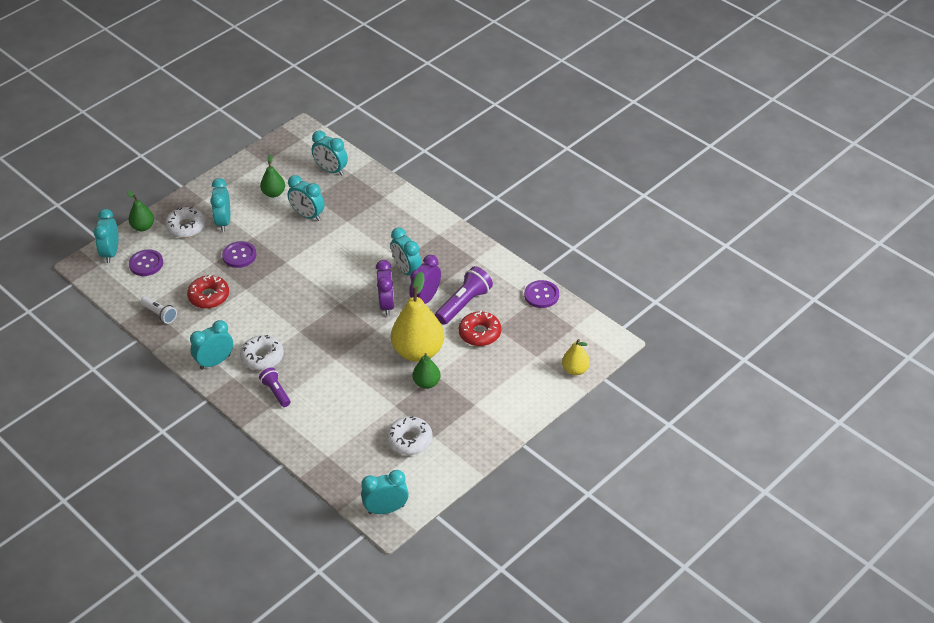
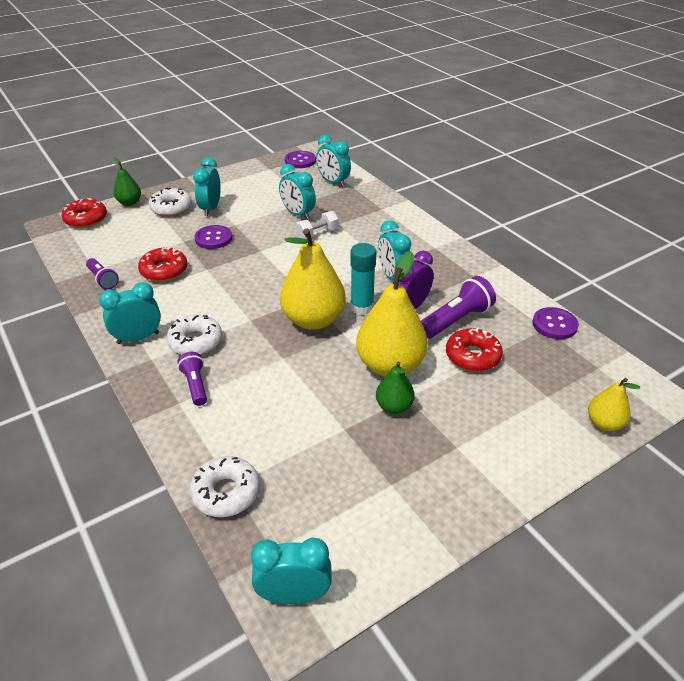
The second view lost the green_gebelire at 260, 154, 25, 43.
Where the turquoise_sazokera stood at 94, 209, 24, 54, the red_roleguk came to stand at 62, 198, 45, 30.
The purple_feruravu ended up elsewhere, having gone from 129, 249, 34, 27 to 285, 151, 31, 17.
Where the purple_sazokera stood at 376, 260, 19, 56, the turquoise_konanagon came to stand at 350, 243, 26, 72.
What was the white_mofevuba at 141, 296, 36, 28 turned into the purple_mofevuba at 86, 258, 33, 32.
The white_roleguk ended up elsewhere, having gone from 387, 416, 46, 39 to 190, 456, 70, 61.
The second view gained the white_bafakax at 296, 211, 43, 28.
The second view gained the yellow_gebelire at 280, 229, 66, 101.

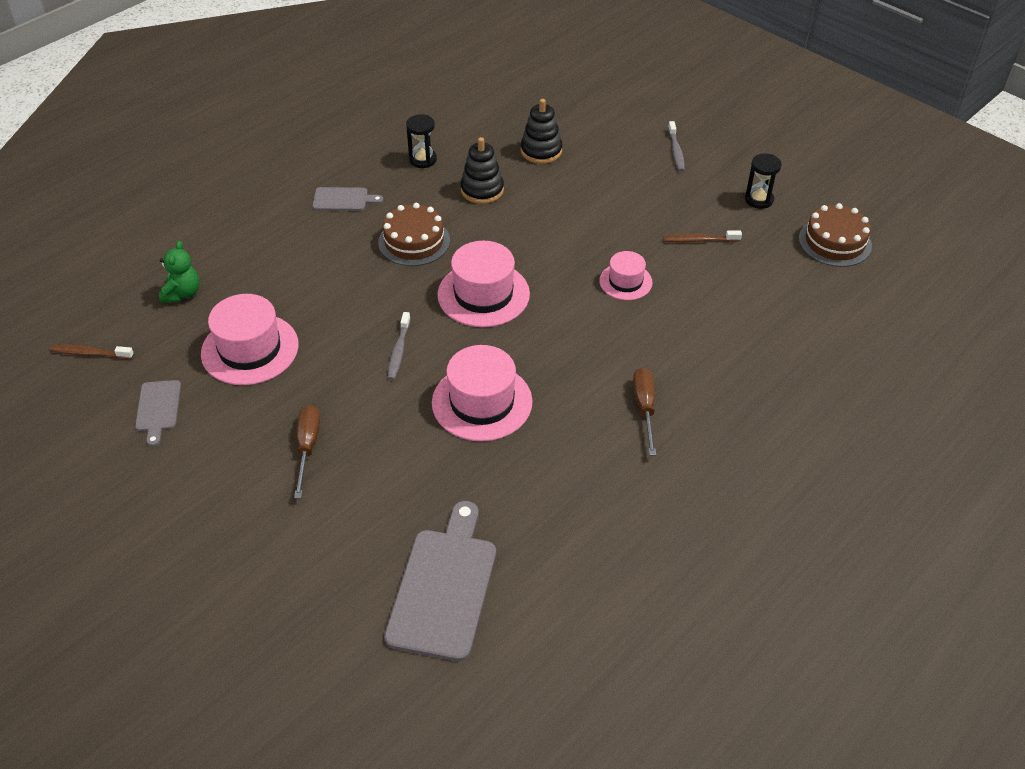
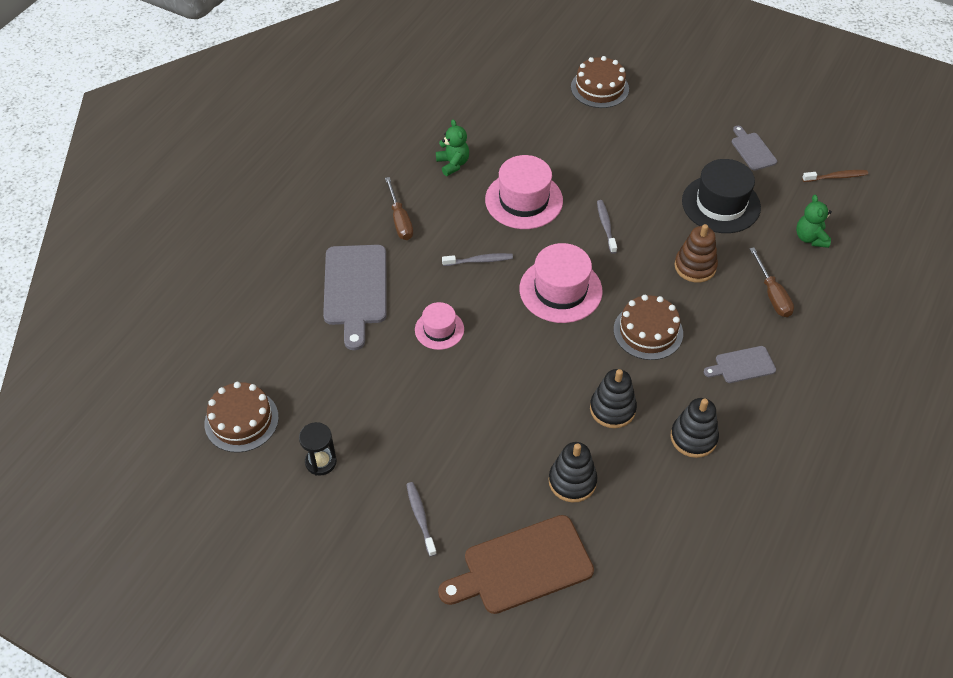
Where the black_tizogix stood at 406, 114, 31, 54, the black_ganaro came to stand at 670, 398, 49, 60.
The second view lost the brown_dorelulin at 664, 230, 78, 12.
What was the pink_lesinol at 201, 294, 97, 91 turned into the black_lesinol at 682, 159, 79, 74.
The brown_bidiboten ended up elsewhere, having gone from 294, 405, 26, 93 to 749, 247, 45, 70.
The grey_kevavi ended up elsewhere, having gone from 384, 501, 112, 160 to 323, 245, 64, 105.
The second view gained the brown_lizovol at 571, 56, 58, 52.
The second view gained the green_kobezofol at 436, 119, 33, 57.
The second view gained the brown_ganaro at 674, 224, 44, 59.
The second view gained the grey_dorelulin at 442, 253, 71, 13.
The second view gained the brown_kevavi at 438, 515, 156, 99.

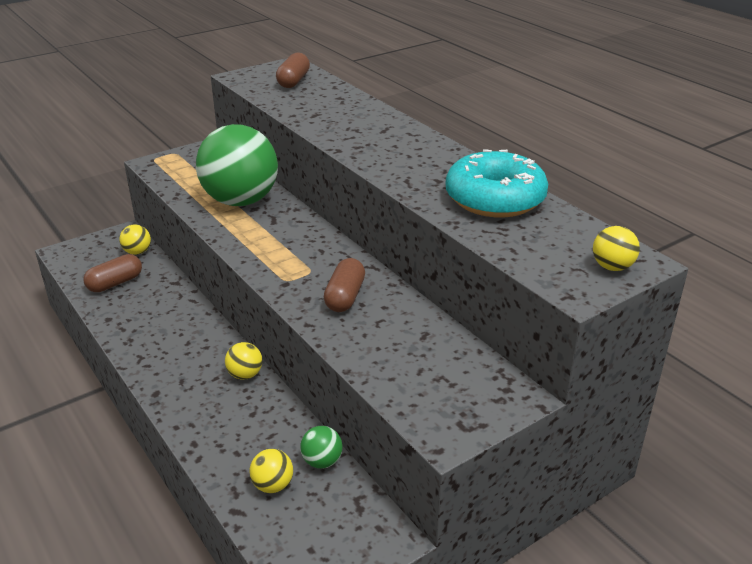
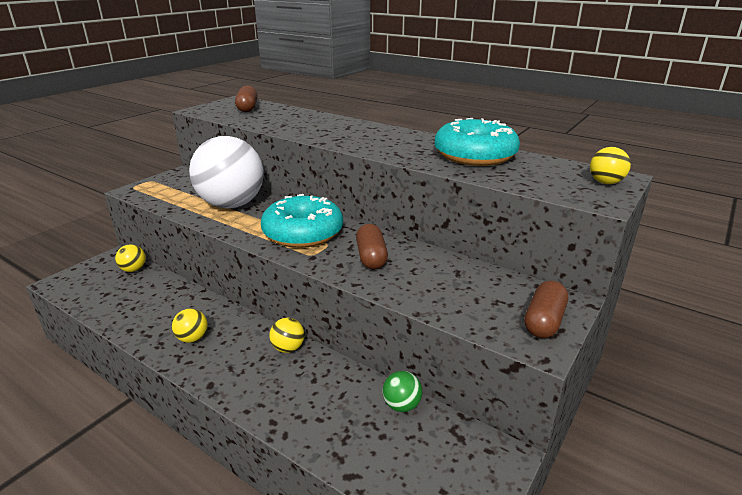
What was the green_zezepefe at 196, 124, 82, 82 turned into the white_zezepefe at 189, 136, 75, 72.
The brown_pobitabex ended up elsewhere, having gone from 84, 254, 58, 38 to 524, 281, 44, 57.
The yellow_zezepefe ended up elsewhere, having gone from 250, 449, 43, 44 to 172, 309, 36, 34.
The second view gained the turquoise_roleguk at 261, 194, 82, 54.

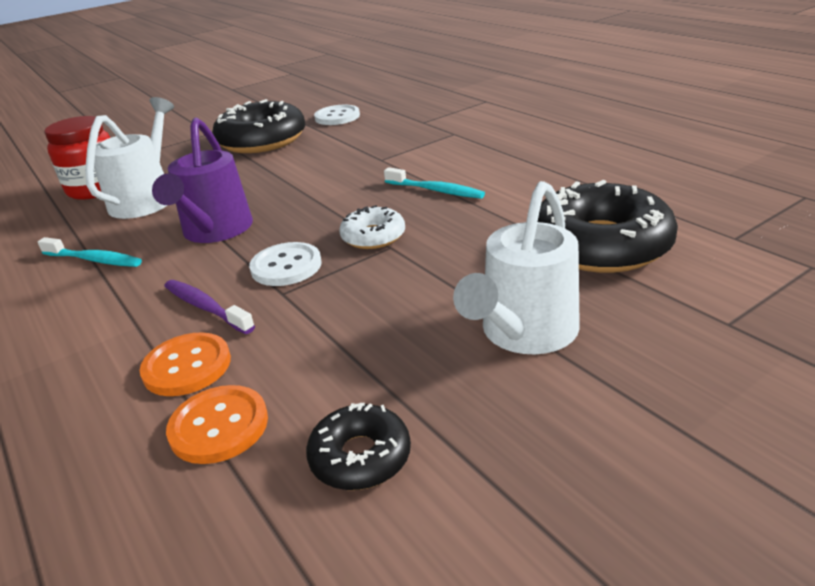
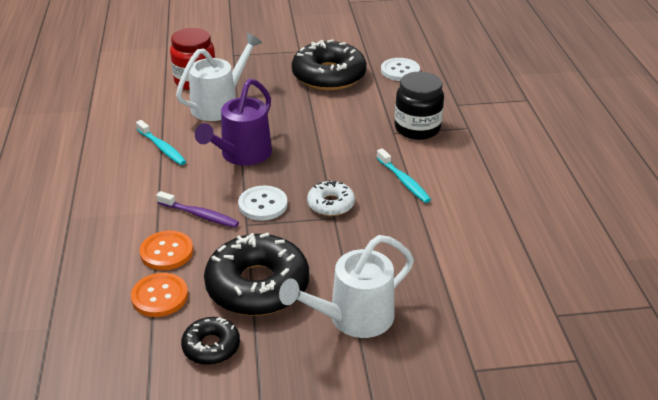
The black_roleguk ended up elsewhere, having gone from 538, 180, 140, 93 to 204, 233, 105, 83.
The purple_dorelulin at 164, 280, 91, 54 ended up facing another way, 135 degrees clockwise from before.
The second view gained the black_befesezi at 395, 72, 49, 68.

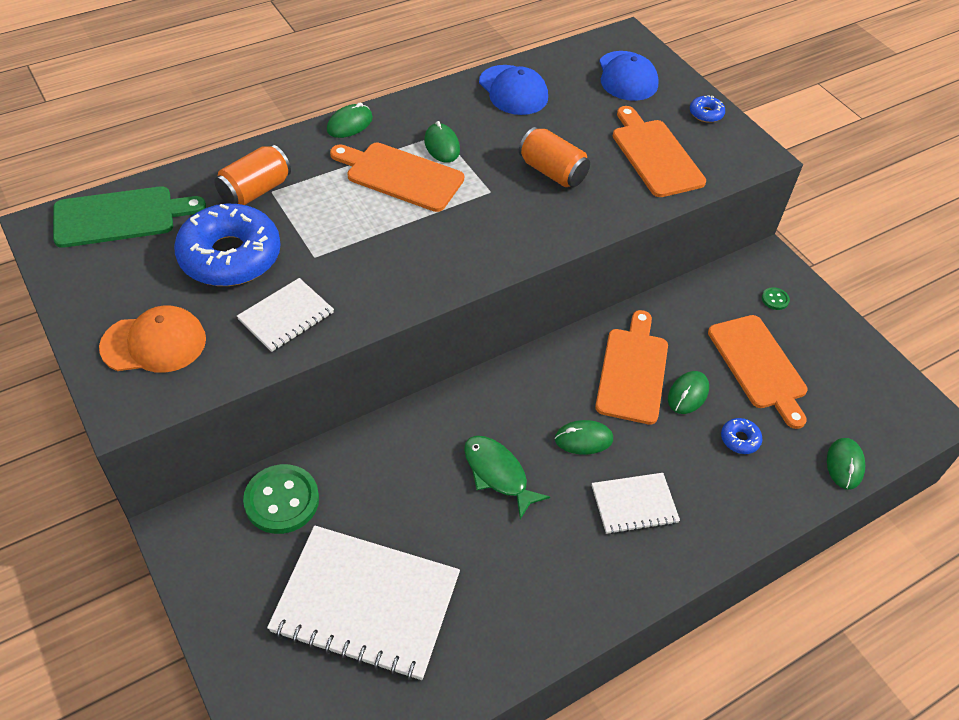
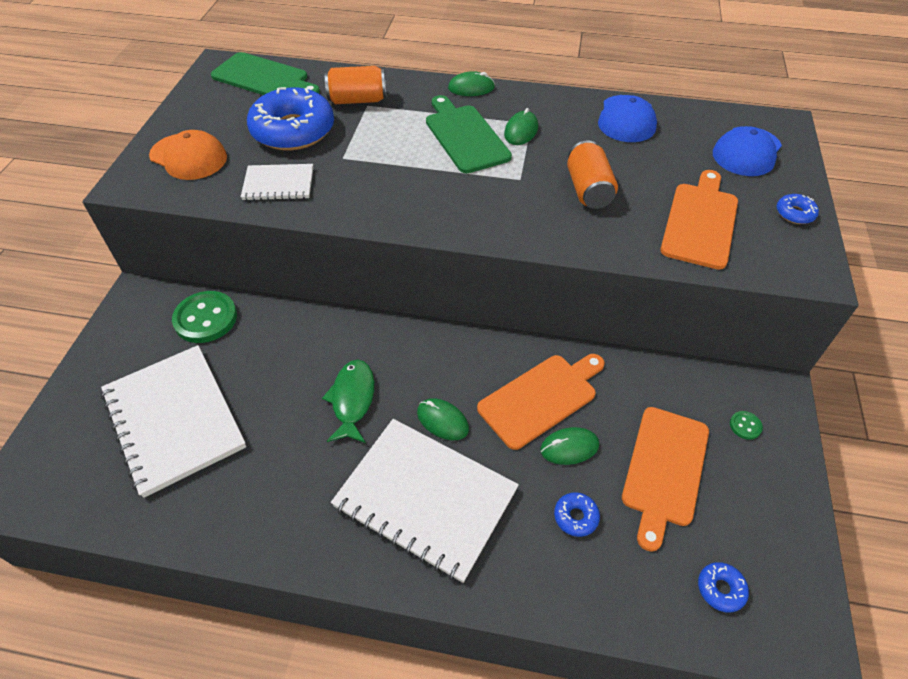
What was the orange_kevavi at 330, 143, 134, 69 turned into the green_kevavi at 426, 95, 86, 78.
The second view lost the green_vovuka at 827, 438, 38, 52.
The size of the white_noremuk at 592, 473, 88, 61 changed by a factor of 1.93.
The second view gained the blue_roleguk at 698, 562, 51, 51.

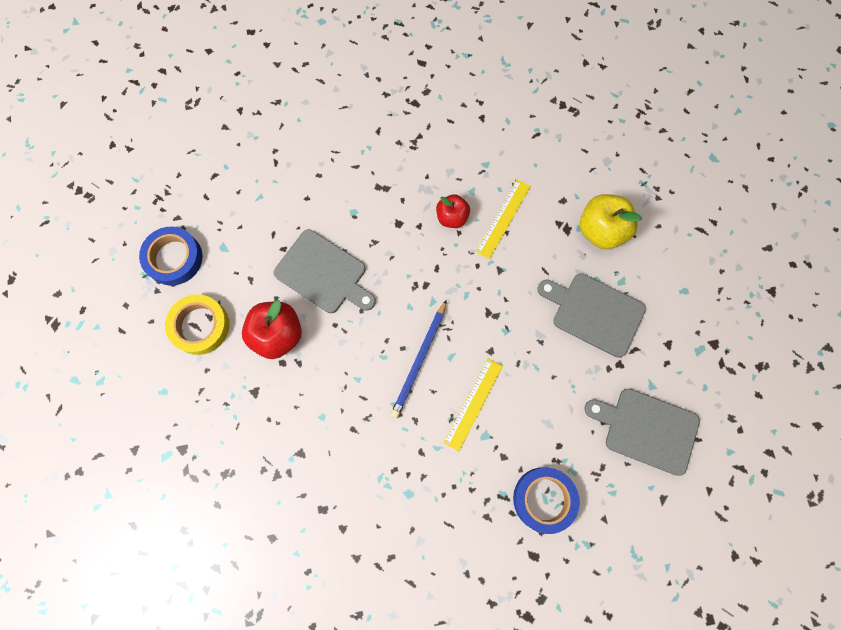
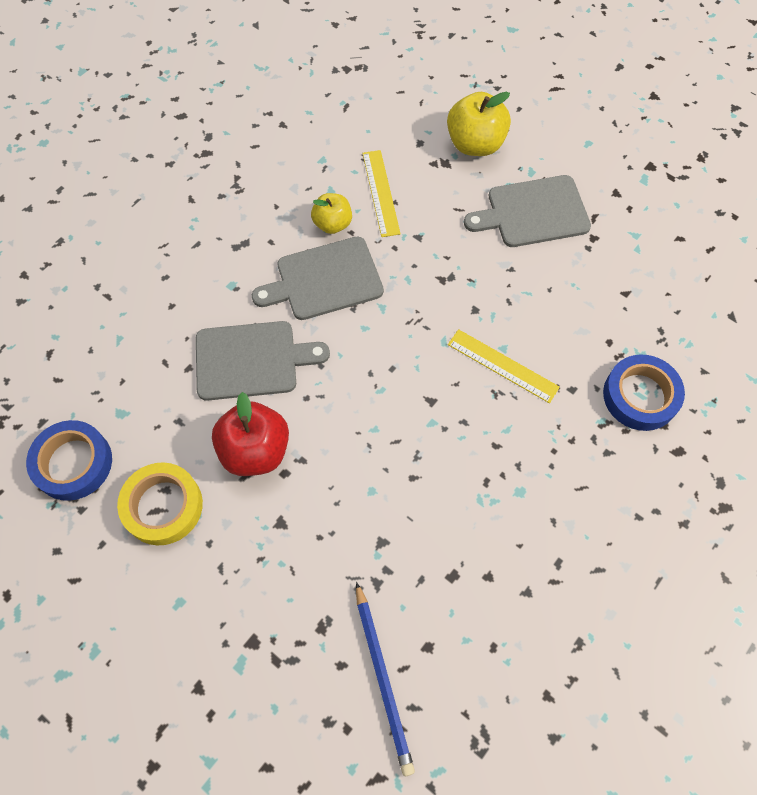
What was the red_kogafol at 436, 194, 34, 34 turned into the yellow_kogafol at 311, 193, 41, 41.
The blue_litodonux ended up elsewhere, having gone from 391, 300, 56, 118 to 356, 582, 59, 194.
The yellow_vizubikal at 444, 358, 59, 93 ended up facing another way, 45 degrees counterclockwise from before.
The grey_kevavi ended up elsewhere, having gone from 584, 388, 116, 88 to 252, 236, 132, 84.

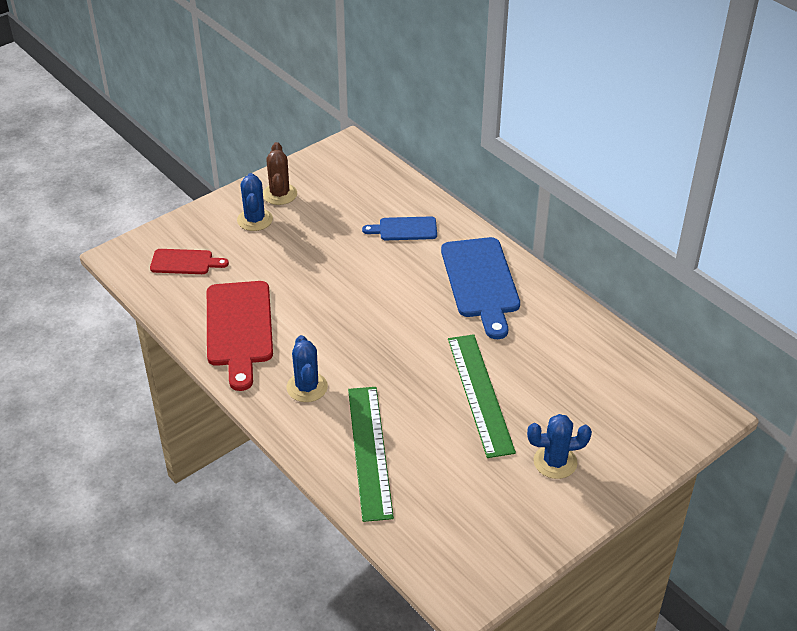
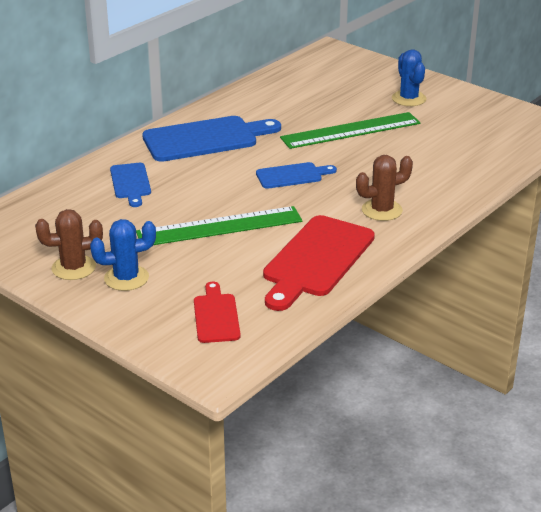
The red_kevavi at 207, 281, 66, 110 ended up facing another way, 135 degrees clockwise from before.
What was the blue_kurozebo at 287, 335, 41, 67 turned into the brown_kurozebo at 356, 155, 57, 66.
The green_vizubikal ended up elsewhere, having gone from 348, 387, 46, 135 to 136, 206, 166, 39.
The second view gained the blue_kevavi at 256, 162, 81, 27.

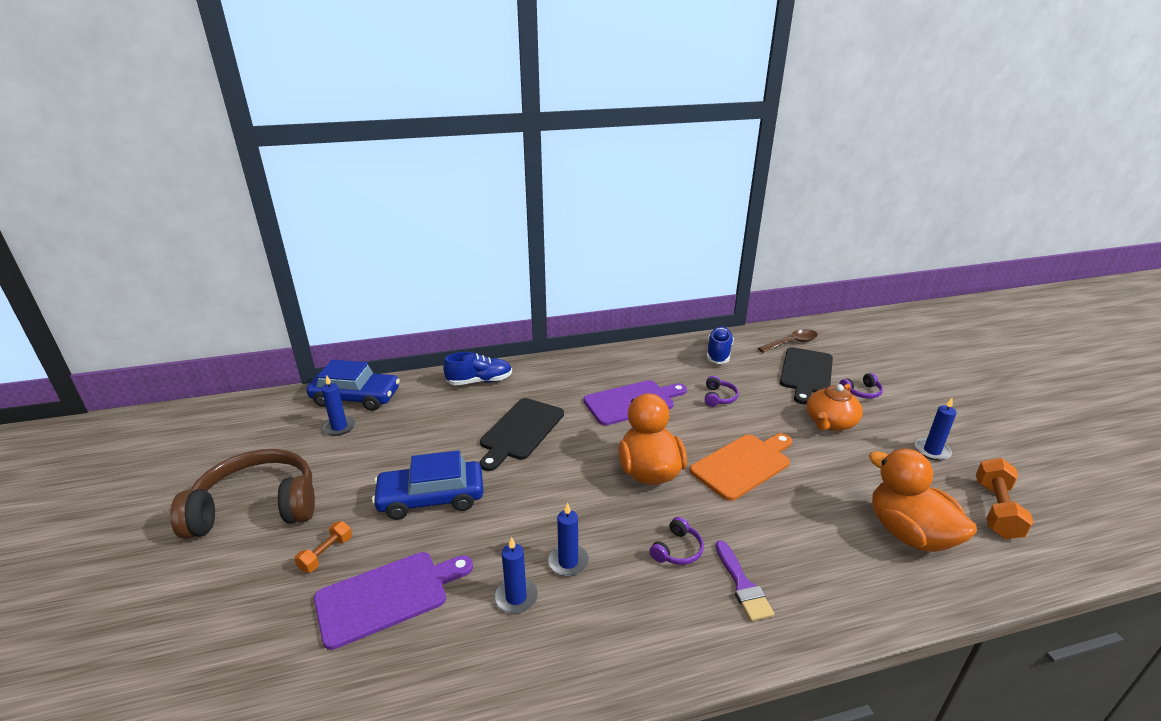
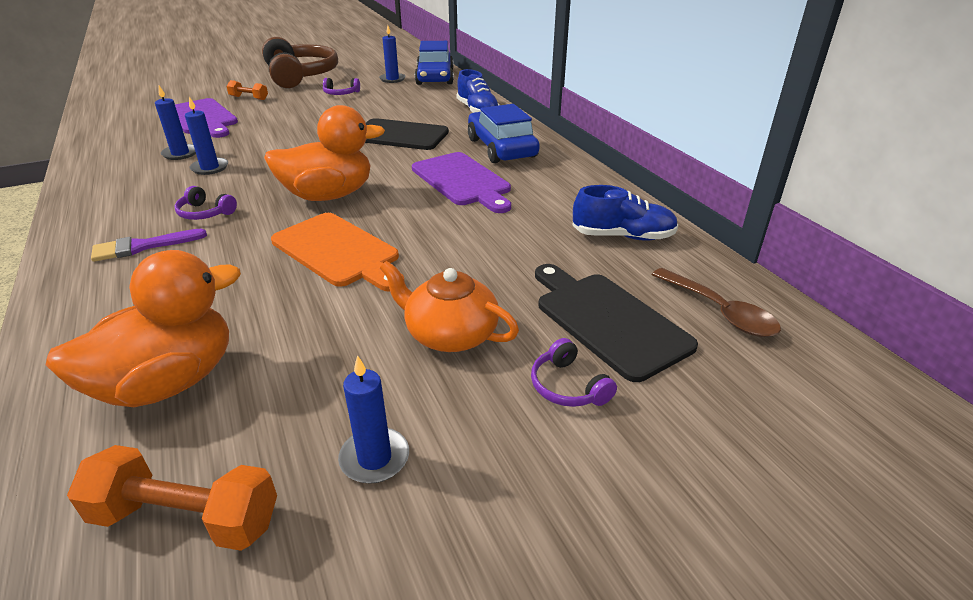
The black_kevavi at 780, 347, 53, 57 ended up facing another way, 45 degrees clockwise from before.
The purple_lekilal ended up elsewhere, having gone from 705, 376, 34, 31 to 323, 78, 37, 17.
The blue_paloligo ended up elsewhere, having gone from 372, 450, 112, 70 to 468, 104, 72, 59.

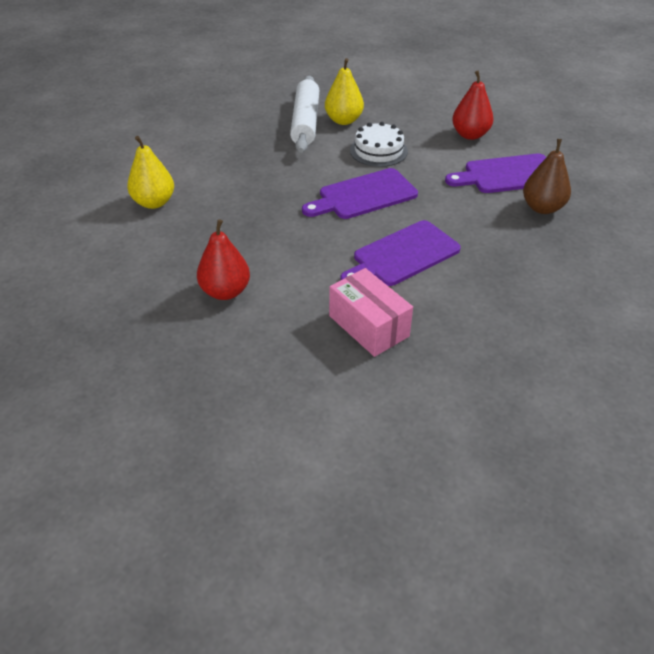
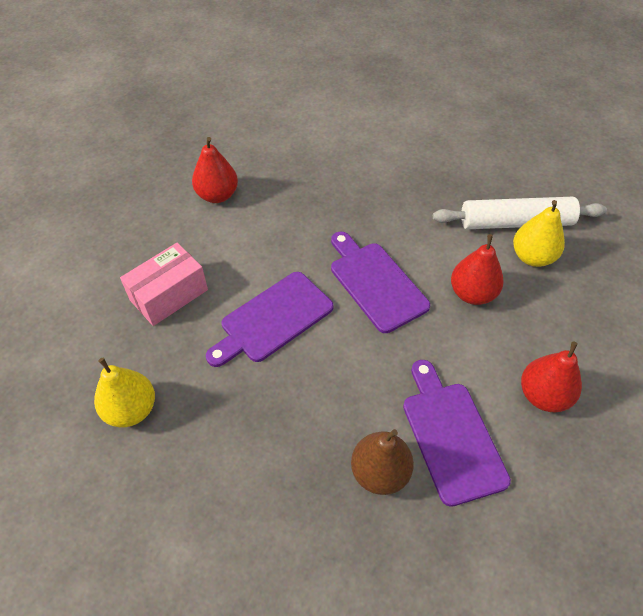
Where the white_lizovol stood at 350, 122, 58, 45, the red_gebelire came to stand at 451, 234, 53, 71.
The yellow_gebelire ended up elsewhere, having gone from 127, 136, 47, 73 to 94, 358, 61, 70.
The purple_kevavi at 341, 220, 120, 66 ended up facing another way, 90 degrees counterclockwise from before.

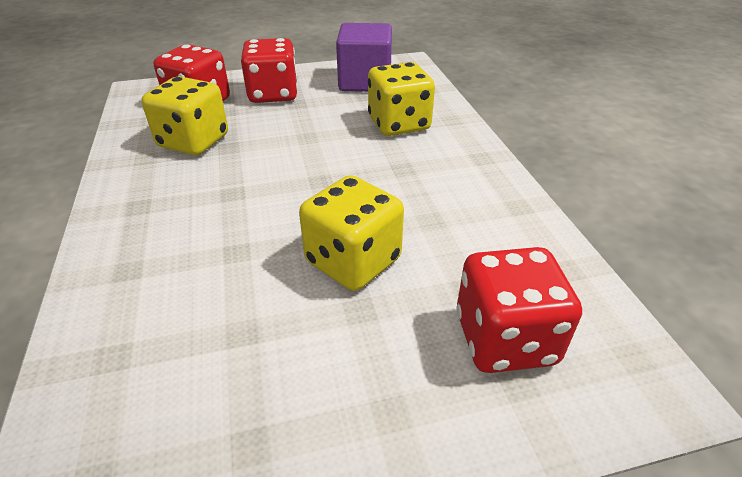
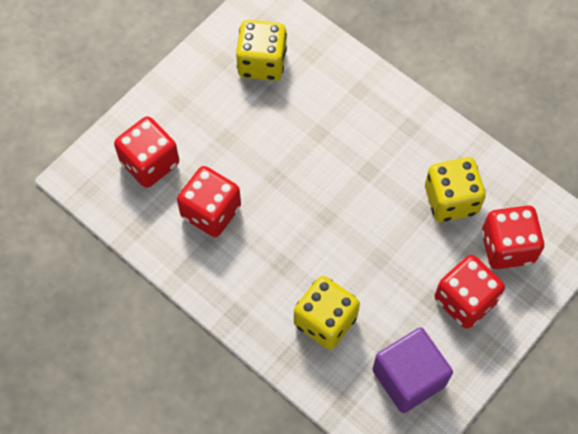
The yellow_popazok ended up elsewhere, having gone from 299, 175, 105, 116 to 236, 20, 51, 61.
The second view gained the red_popazok at 177, 166, 64, 71.

